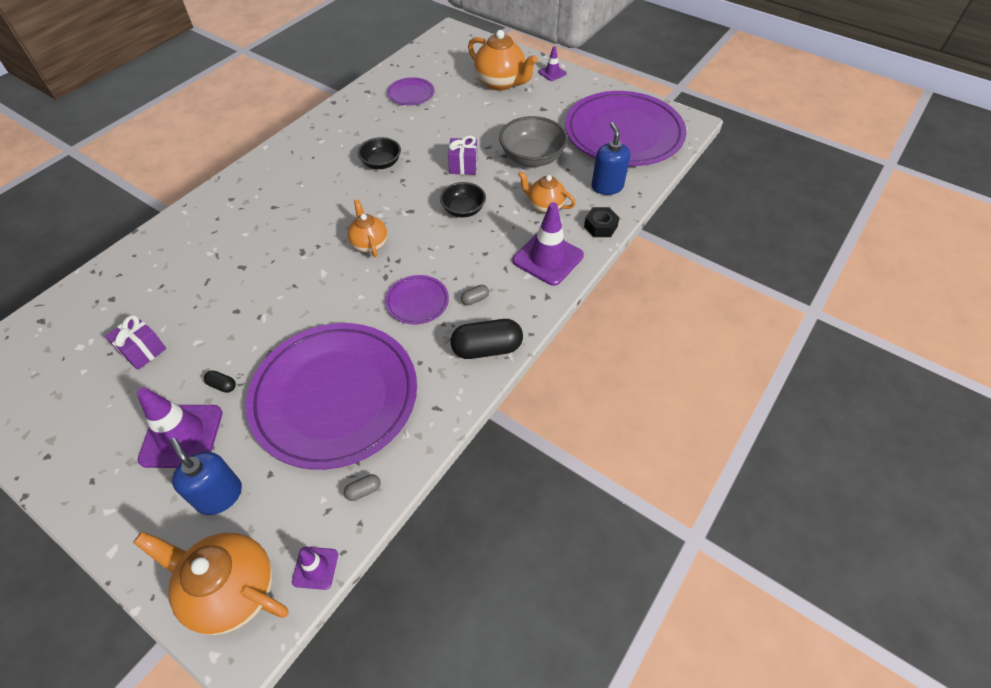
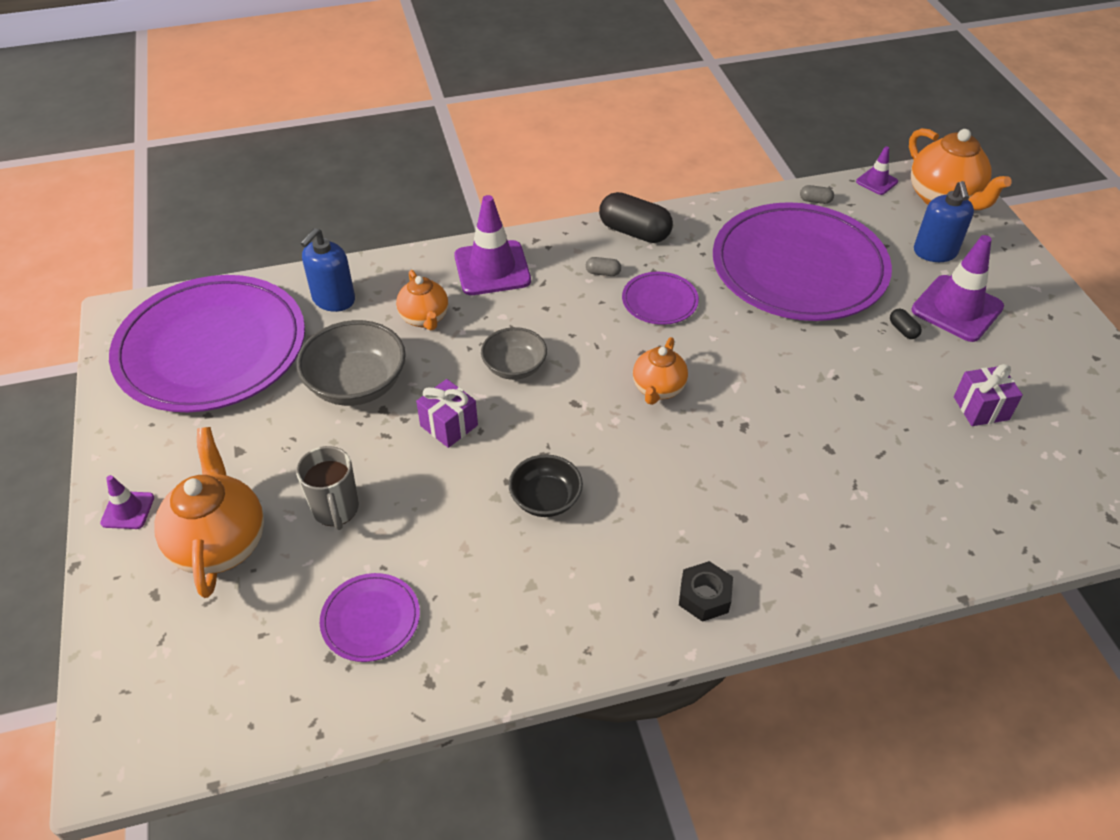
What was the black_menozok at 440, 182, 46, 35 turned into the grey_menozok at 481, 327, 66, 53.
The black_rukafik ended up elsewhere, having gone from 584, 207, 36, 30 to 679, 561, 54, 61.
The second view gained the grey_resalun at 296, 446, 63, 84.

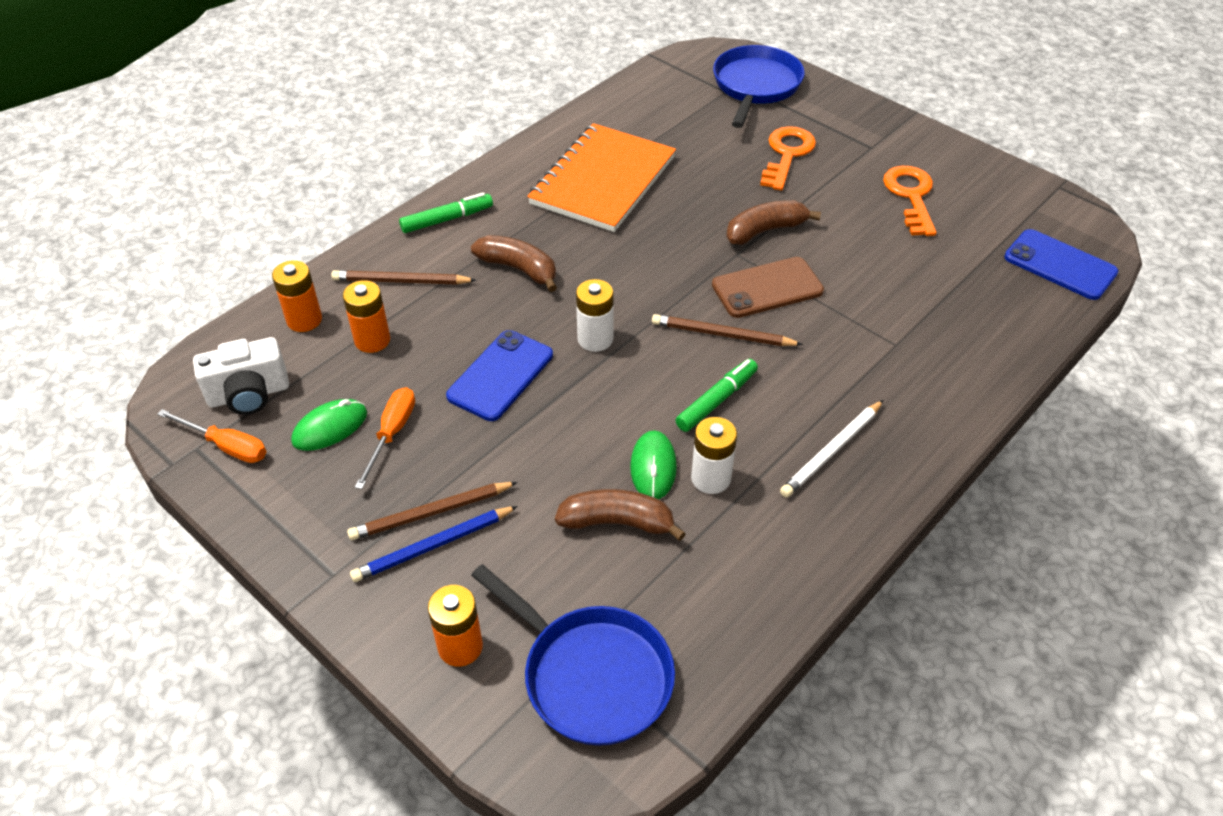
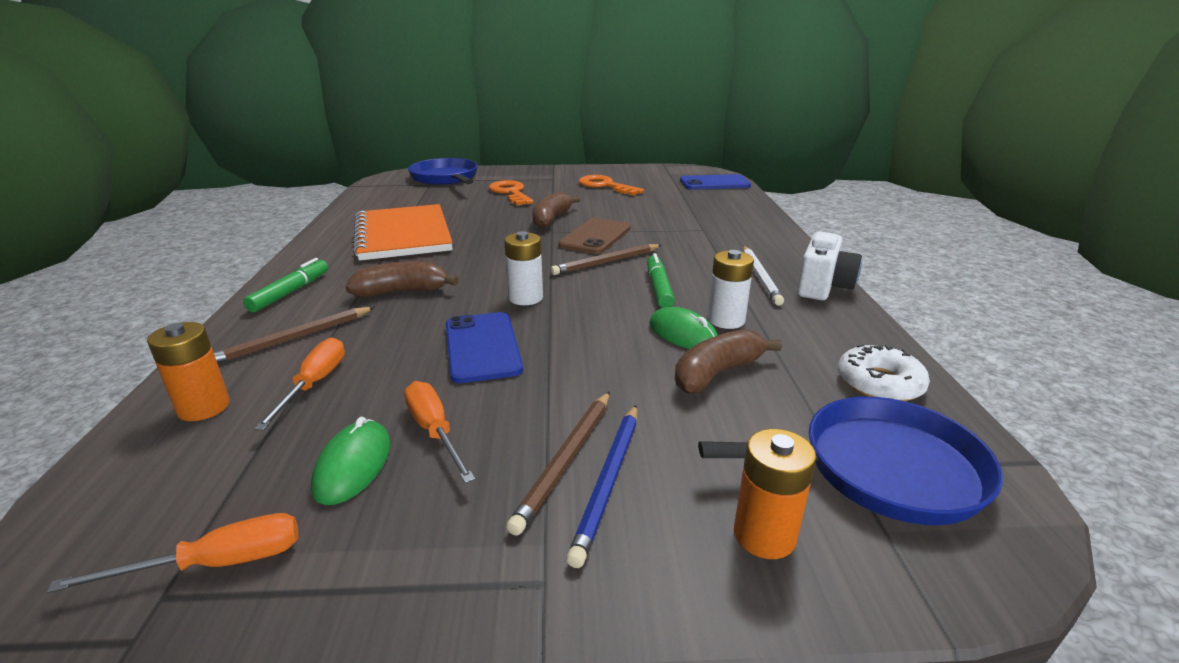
Where the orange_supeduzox stood at 343, 280, 47, 73, the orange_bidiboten came to stand at 254, 338, 91, 93.
The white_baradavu ended up elsewhere, having gone from 193, 337, 96, 78 to 797, 232, 65, 68.
The second view gained the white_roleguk at 838, 344, 92, 57.

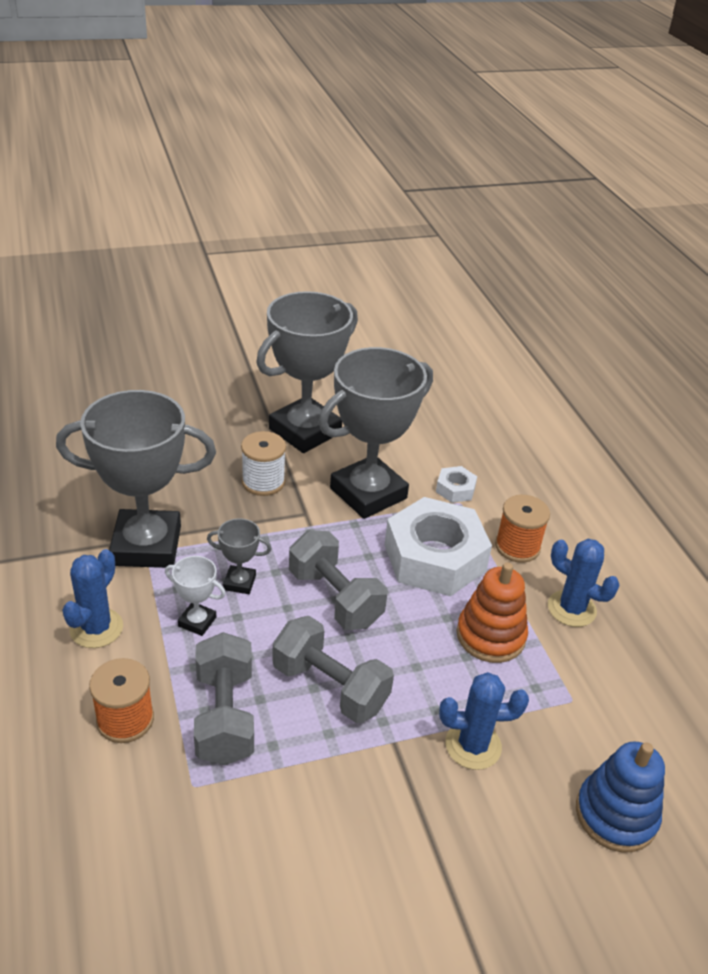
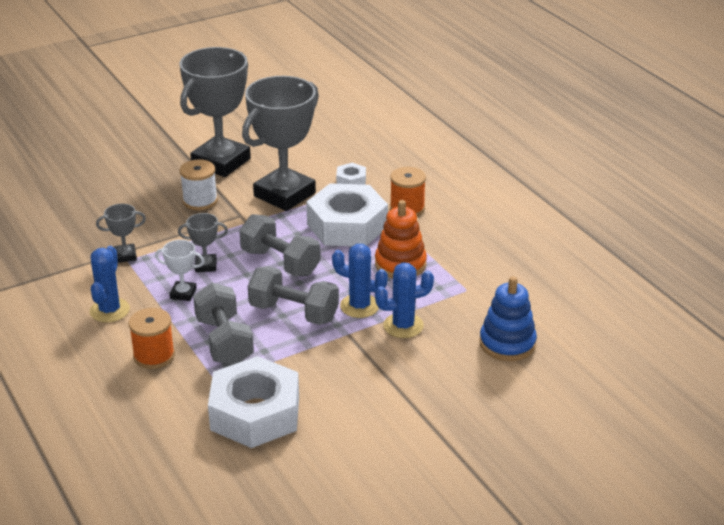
The size of the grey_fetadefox at 56, 390, 160, 178 changed by a factor of 0.43.
The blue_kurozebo ended up elsewhere, having gone from 548, 539, 72, 88 to 332, 244, 56, 74.
The second view gained the white_rukafik at 208, 356, 91, 92.

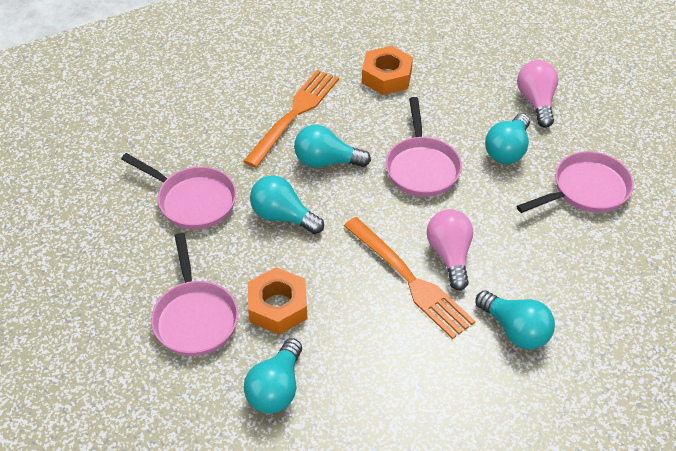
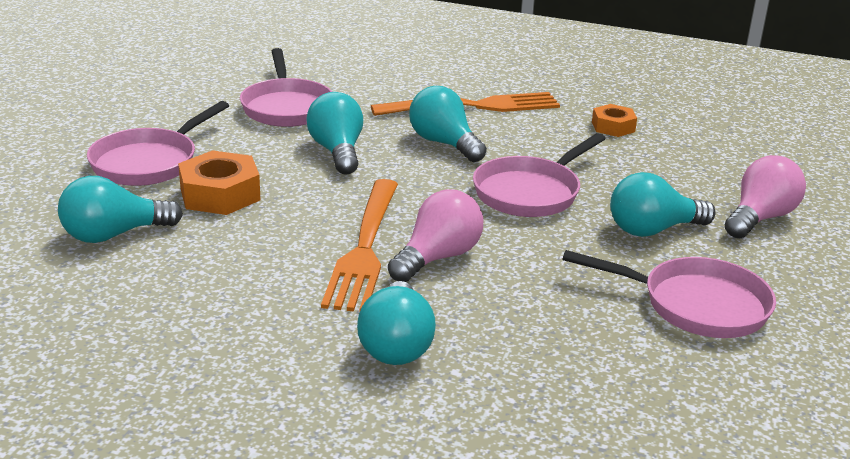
The size of the orange_rukafik at 362, 46, 51, 49 changed by a factor of 0.62.

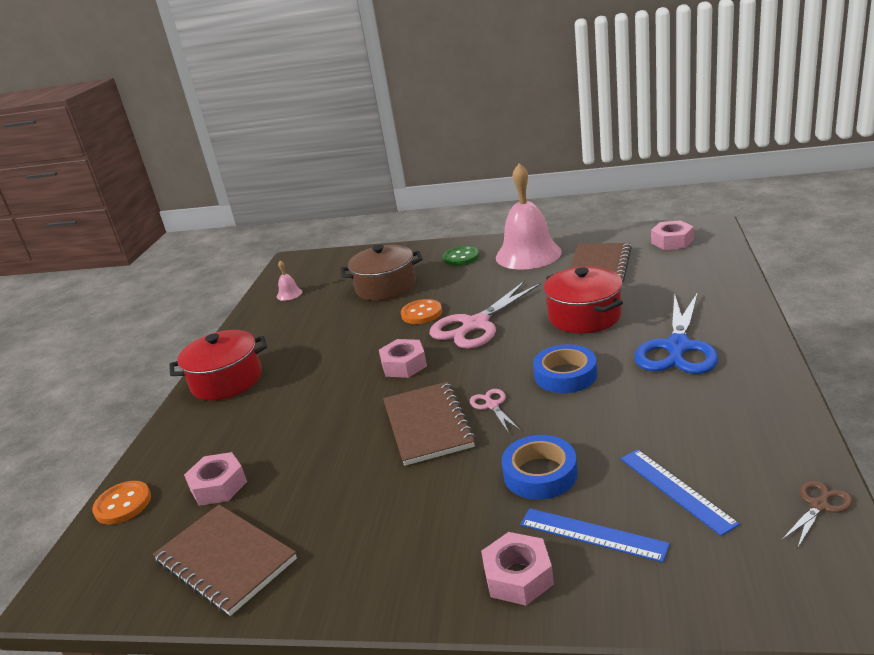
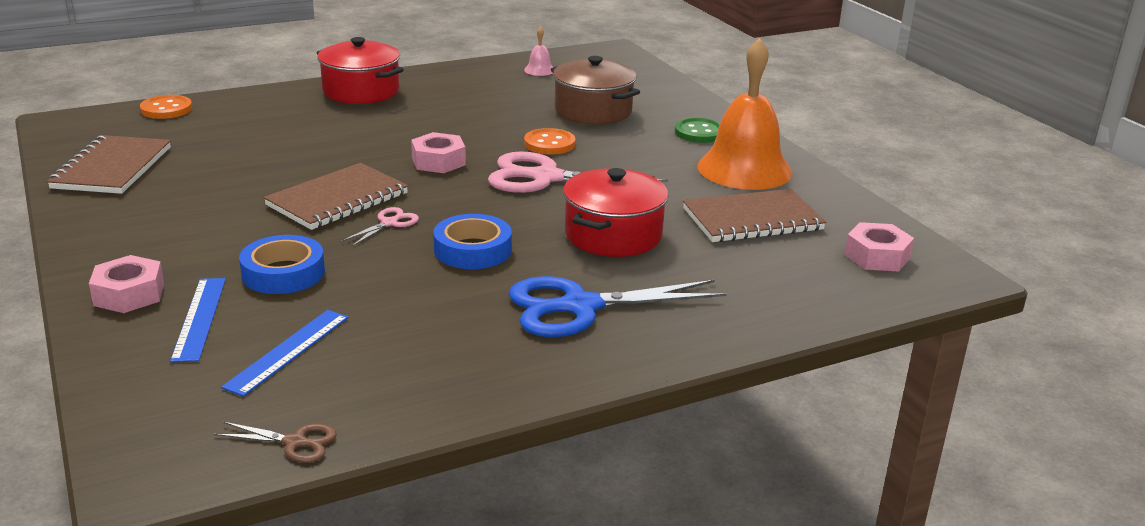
What was the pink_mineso at 496, 163, 66, 107 turned into the orange_mineso at 698, 38, 94, 152.
The second view lost the pink_rukafik at 184, 452, 63, 54.

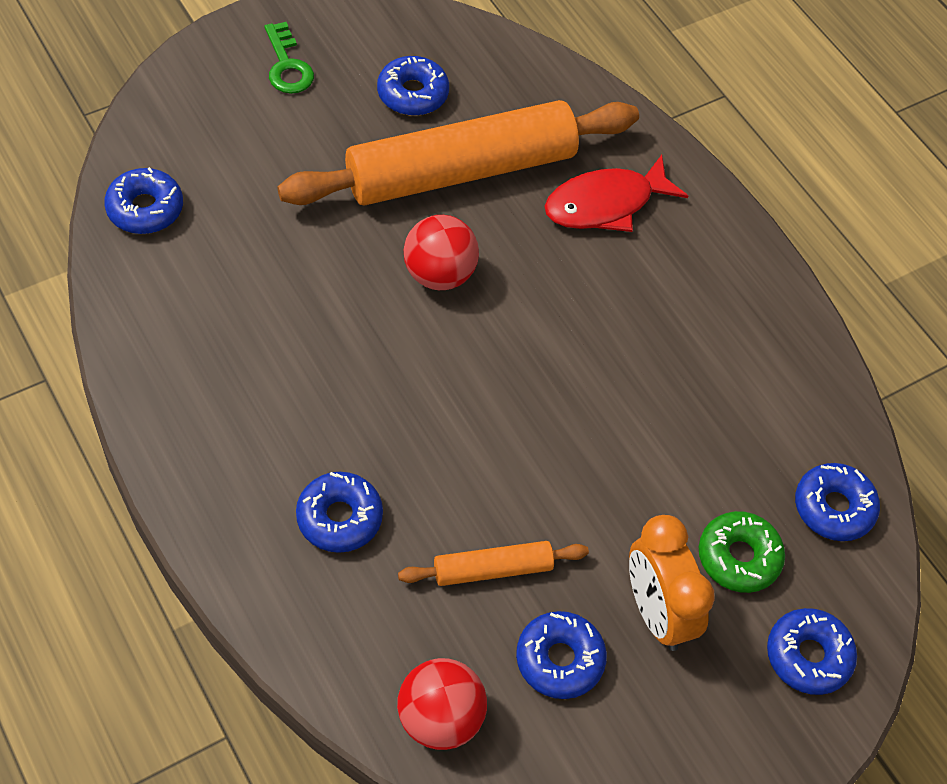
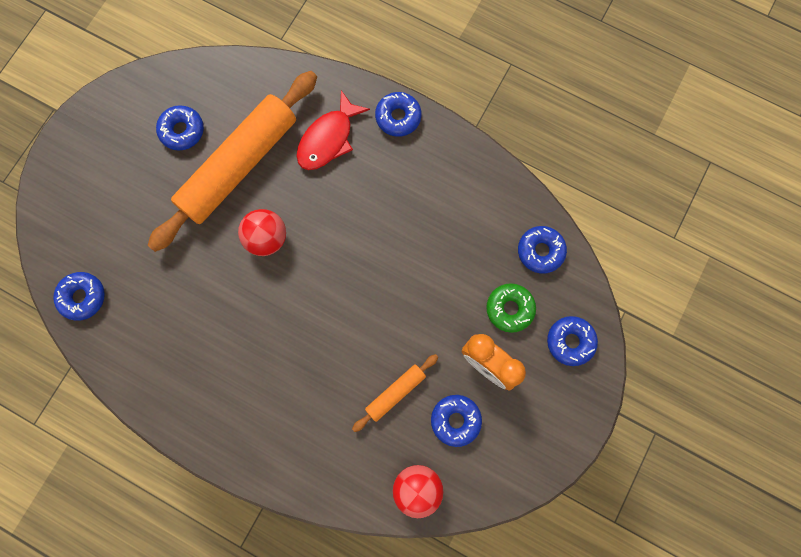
The second view lost the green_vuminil at 265, 22, 49, 72.
The blue_roleguk ended up elsewhere, having gone from 296, 472, 87, 81 to 375, 92, 47, 45.

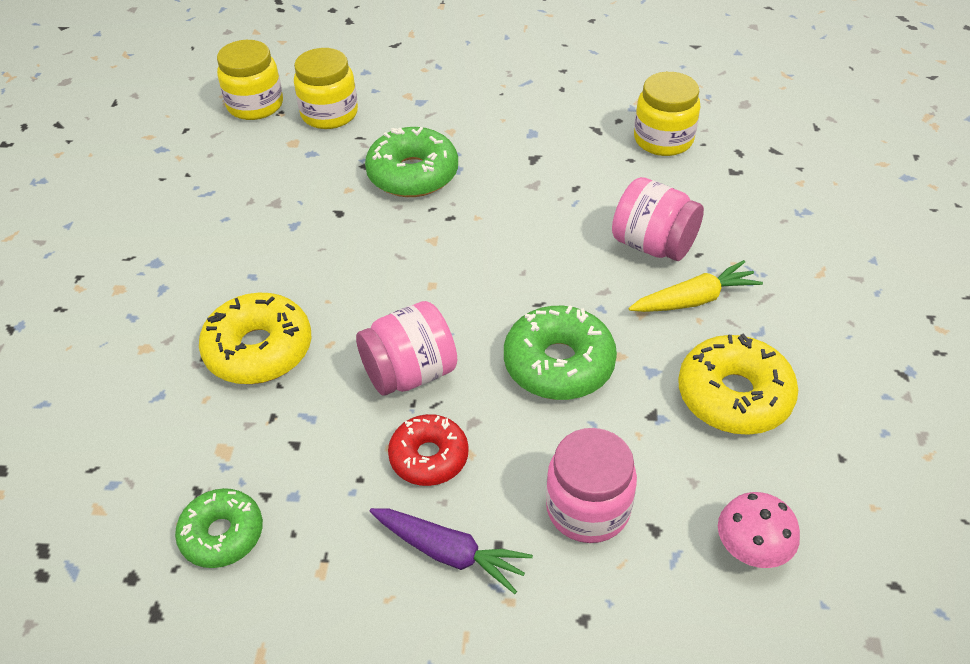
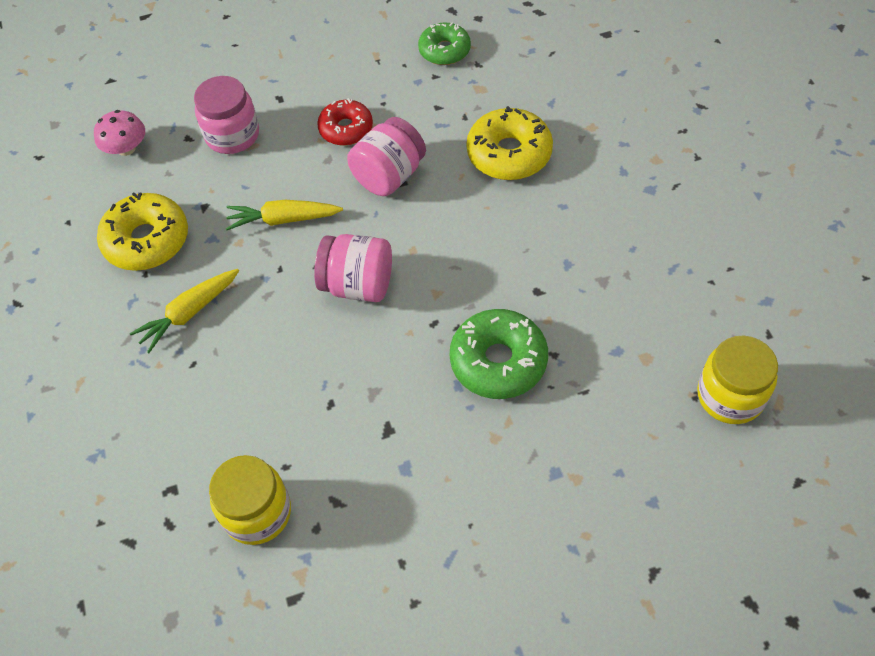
The second view lost the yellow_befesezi at 294, 48, 64, 81.
The pink_befesezi ended up elsewhere, having gone from 612, 177, 92, 84 to 314, 234, 78, 68.
Where the green_roleguk stood at 504, 305, 113, 95, the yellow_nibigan came to stand at 226, 200, 117, 30.
The second view lost the purple_nibigan at 370, 508, 163, 86.

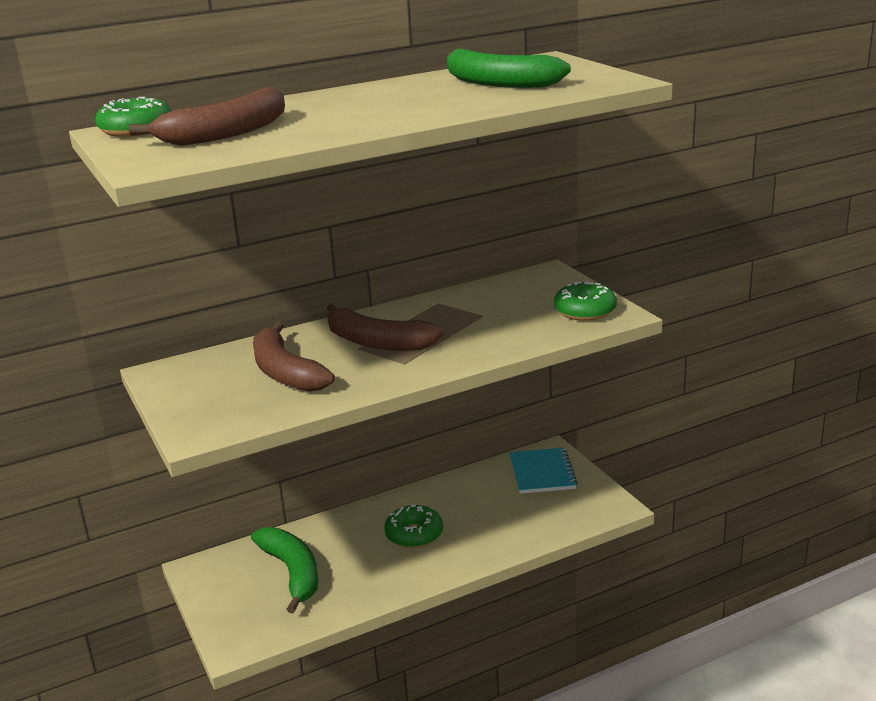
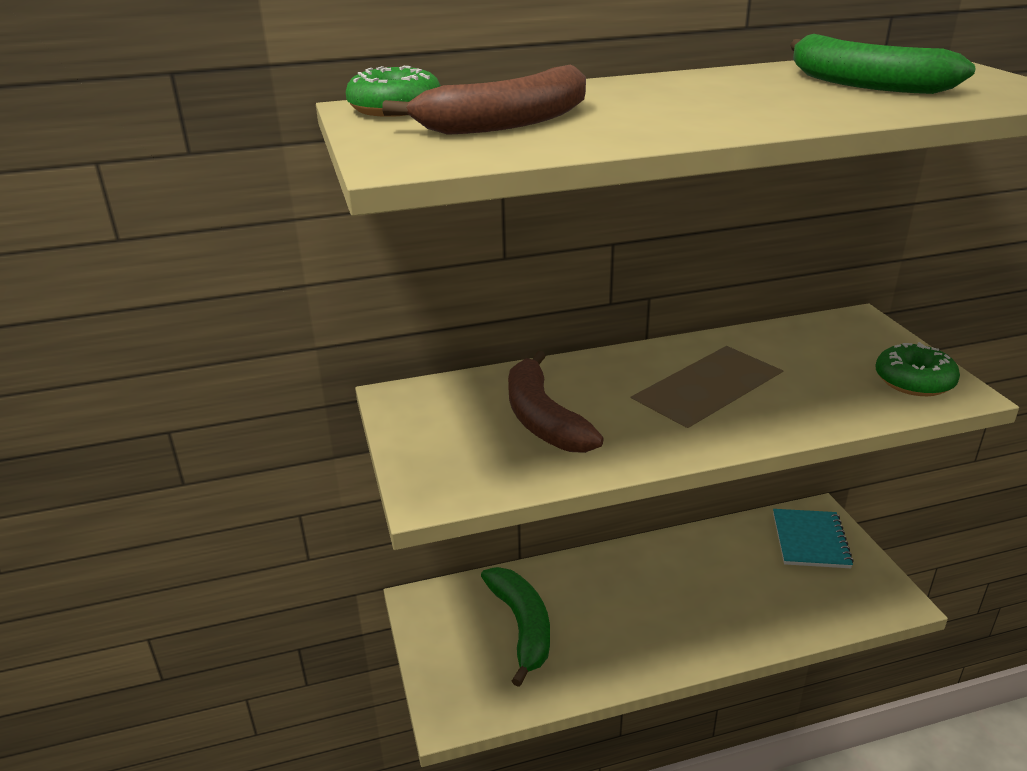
The second view lost the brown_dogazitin at 327, 304, 118, 47.
The second view lost the green_roleguk at 384, 505, 59, 43.

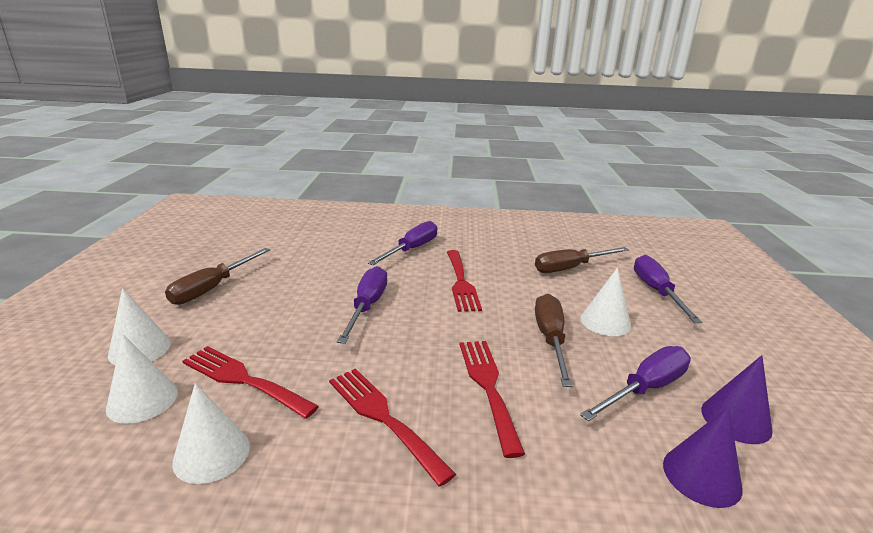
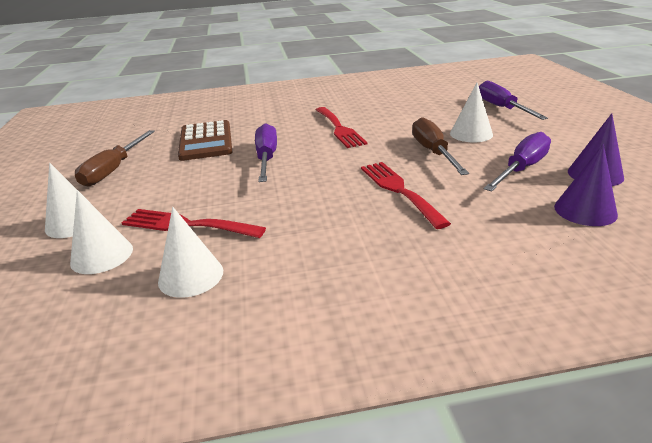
The second view lost the purple_bidiboten at 368, 221, 69, 44.
The second view lost the brown_bidiboten at 535, 247, 94, 26.
The second view lost the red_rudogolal at 329, 368, 127, 119.
The second view gained the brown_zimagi at 178, 120, 54, 41.

